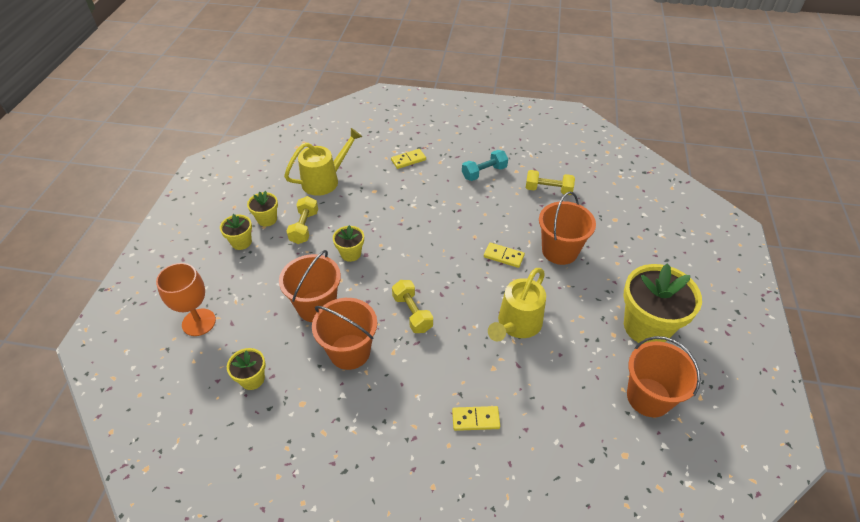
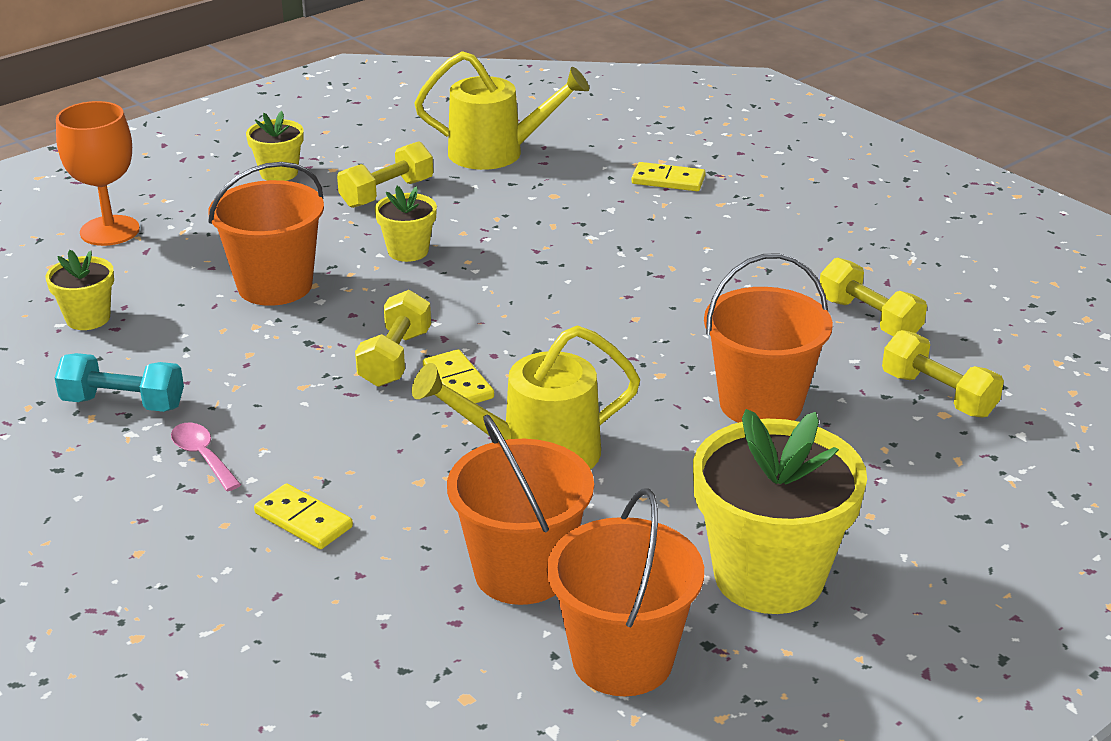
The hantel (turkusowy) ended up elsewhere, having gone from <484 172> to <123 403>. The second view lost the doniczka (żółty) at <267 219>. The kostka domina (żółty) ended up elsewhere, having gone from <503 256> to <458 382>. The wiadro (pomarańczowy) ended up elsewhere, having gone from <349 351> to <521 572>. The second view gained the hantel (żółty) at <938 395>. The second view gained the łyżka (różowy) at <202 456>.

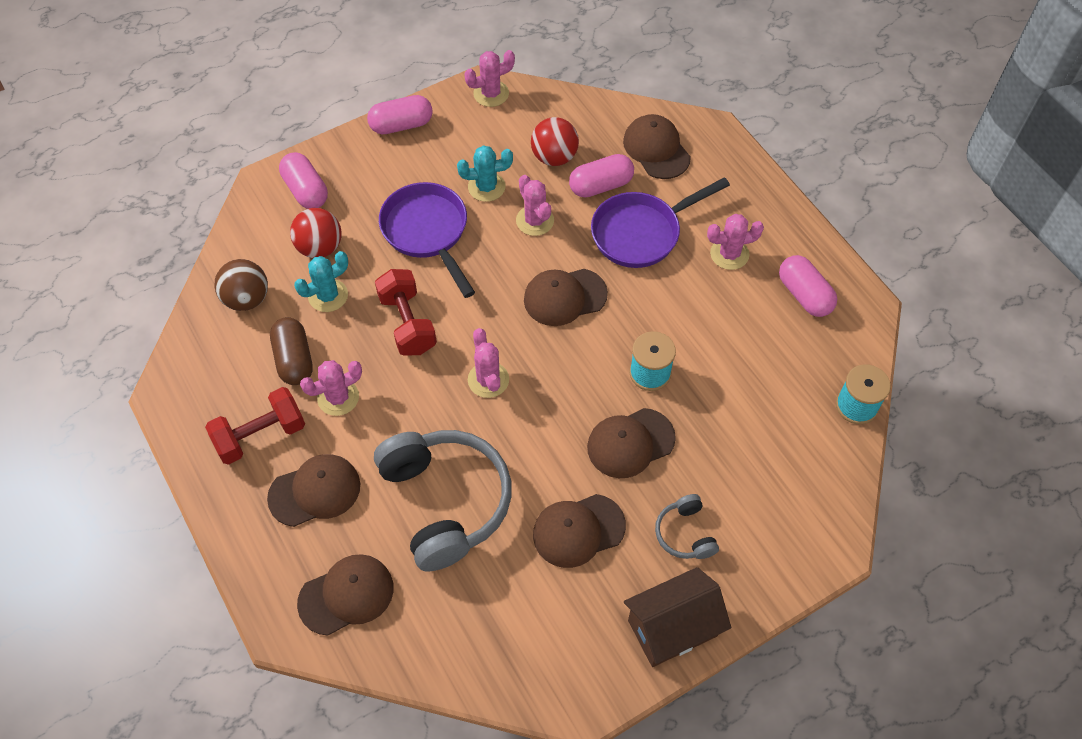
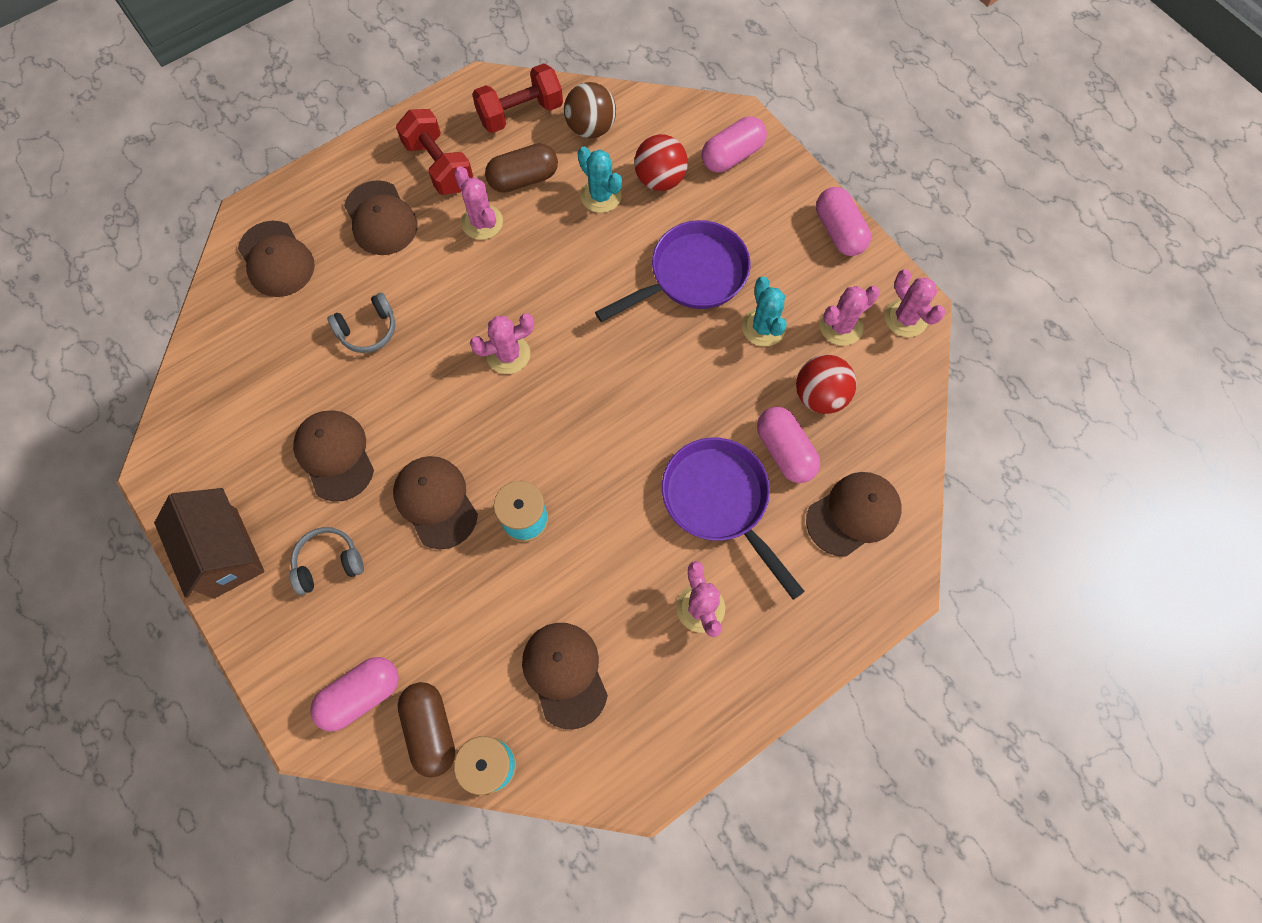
The kaktus (różowy) ended up elsewhere, having gone from <535 220> to <841 326>. The kapsułka (różowy) ended up elsewhere, having gone from <804 295> to <361 695>. The hantel (czerwony) ended up elsewhere, having gone from <407 323> to <520 113>. The czapka (brązowy) ended up elsewhere, having gone from <564 297> to <565 674>. The size of the słuchawki (szary) at <445 502> changed by a factor of 0.46. The second view gained the kapsułka (brązowy) at <431 730>.

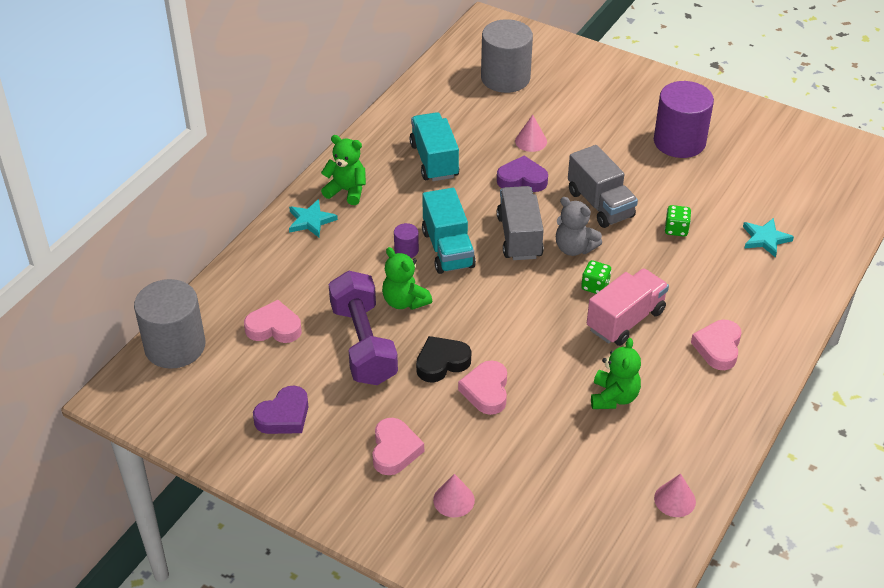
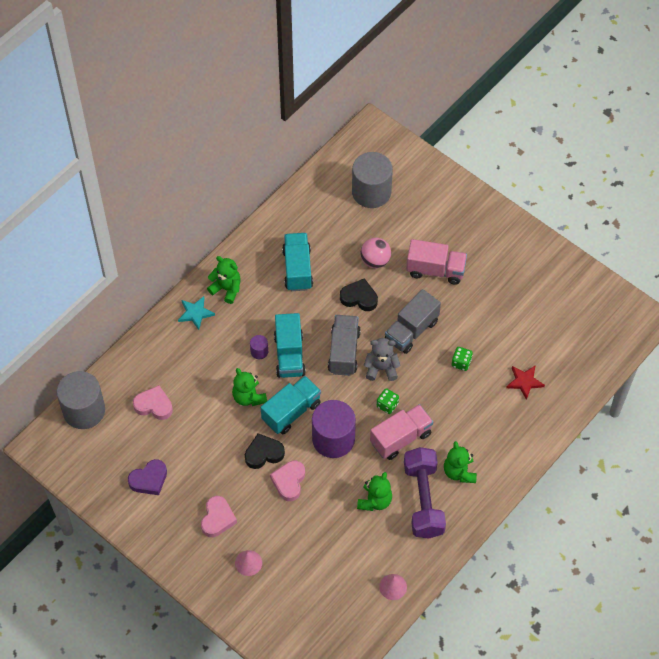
The walec (fioletowy) ended up elsewhere, having gone from <679 141> to <333 439>. Where the stożek (różowy) stood at <531 141>, the piłka (różowy) came to stand at <375 260>. The ciężarówka (szary) at <600 204> ended up facing another way, 60 degrees clockwise from before. What was the serce (fioletowy) at <522 179> turned into the serce (czarny) at <359 298>. The miś (szary) at <574 248> ended up facing another way, 135 degrees clockwise from before. What was the gwiazda (turkusowy) at <765 239> turned into the gwiazda (czerwony) at <524 382>. The hantel (fioletowy) ended up elsewhere, having gone from <363 344> to <423 500>. Where the serce (różowy) stood at <718 348>, the miś (zielony) came to stand at <459 472>. The second view gained the ciężarówka (różowy) at <435 270>. The second view gained the ciężarówka (turkusowy) at <291 411>.

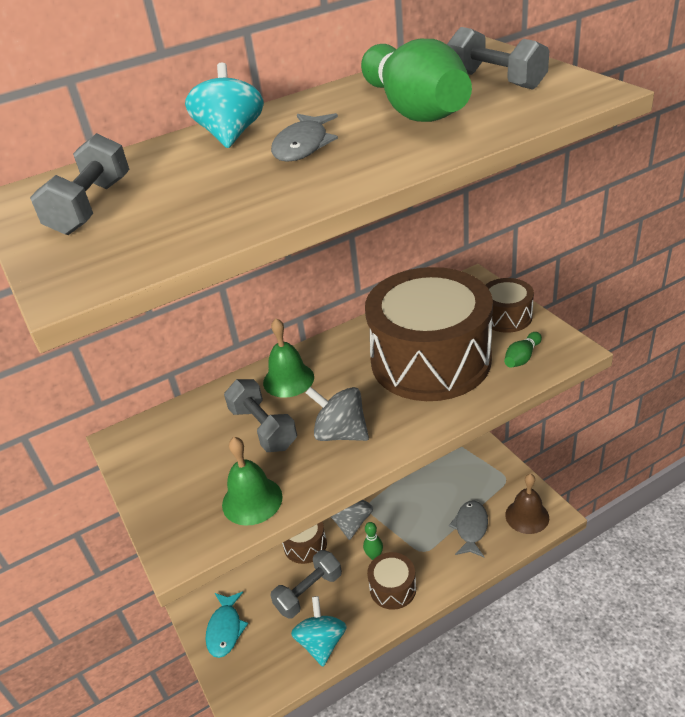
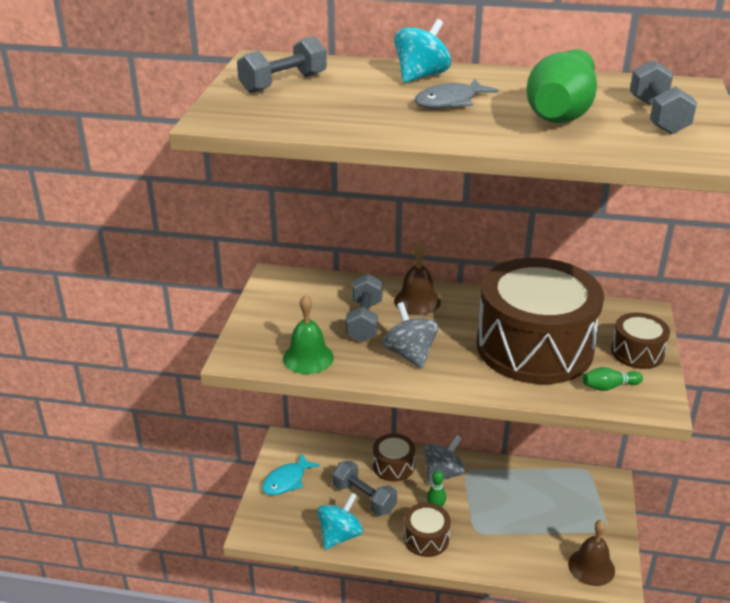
What was the dzwonek (zielony) at <288 379> turned into the dzwonek (brązowy) at <417 301>. The second view lost the ryba (szary) at <471 528>. The hantel (szary) at <309 592> ended up facing another way, 45 degrees clockwise from before.

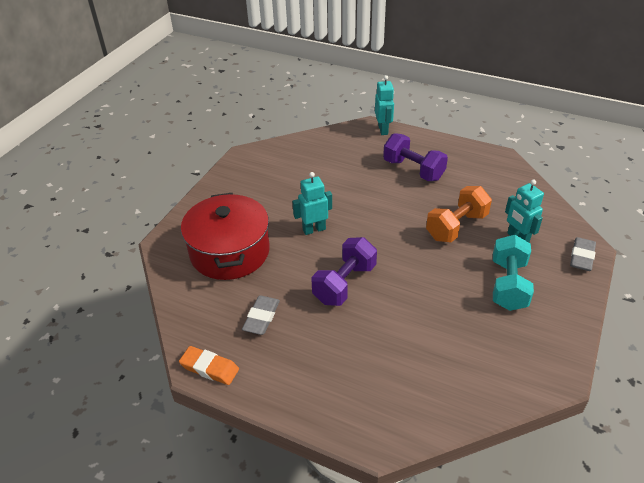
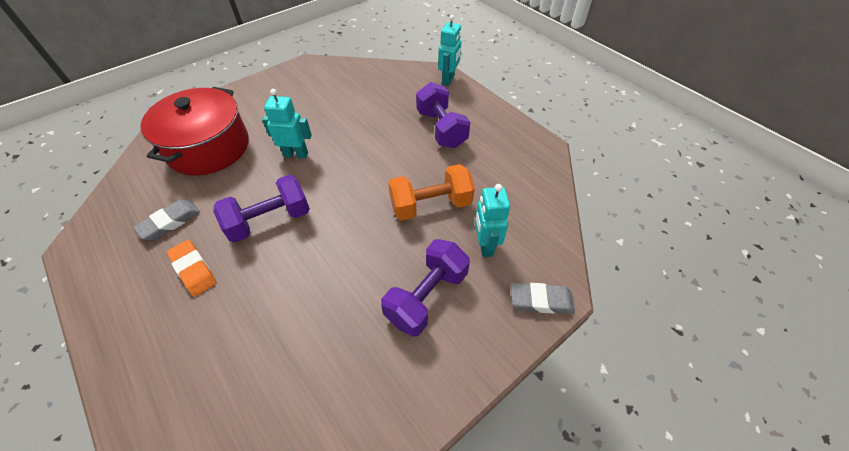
What was the hantel (turkusowy) at <508 285> turned into the hantel (fioletowy) at <426 296>. The gumka do mazania (szary) at <581 257> ended up facing another way, 45 degrees clockwise from before. The gumka do mazania (pomarańczowy) ended up elsewhere, having gone from <209 368> to <194 270>.

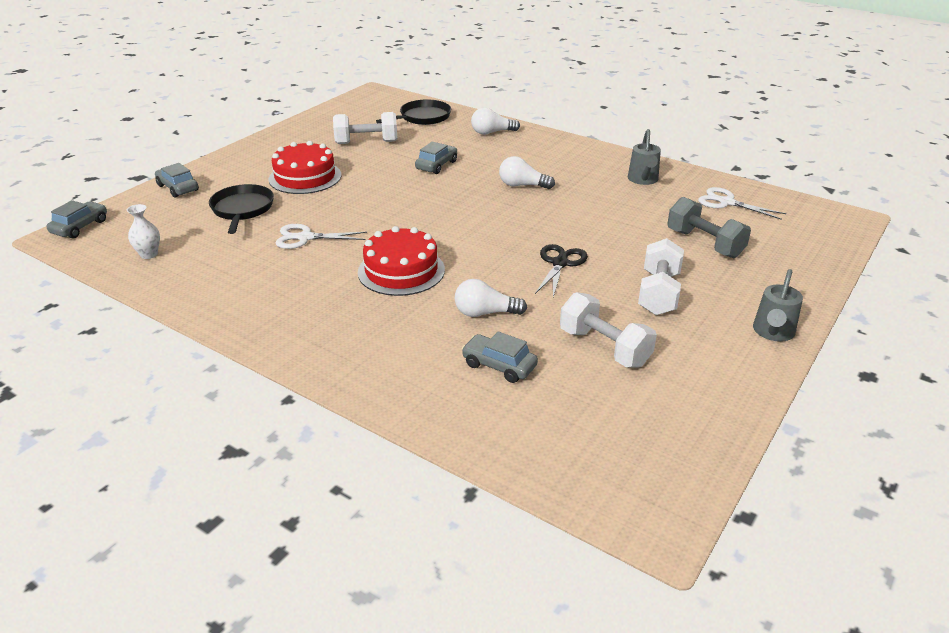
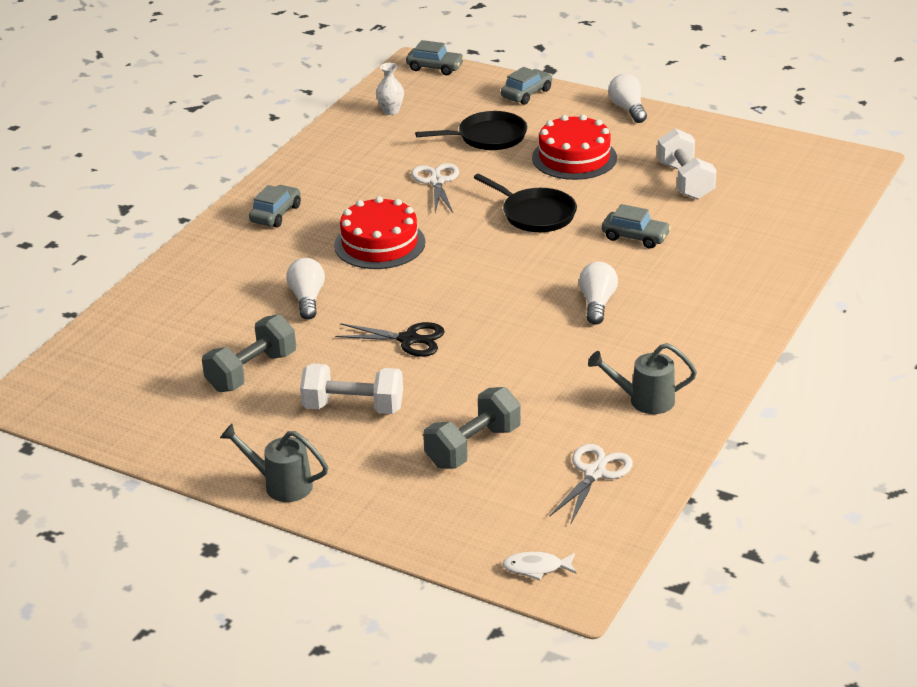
The patelnia (czarny) ended up elsewhere, having gone from <422 117> to <535 214>. The żarówka (biały) ended up elsewhere, having gone from <492 132> to <628 109>. What was the hantel (biały) at <604 348> turned into the hantel (szary) at <251 371>. The samochód (szary) ended up elsewhere, having gone from <499 365> to <276 214>. The second view gained the ryba (biały) at <536 568>.

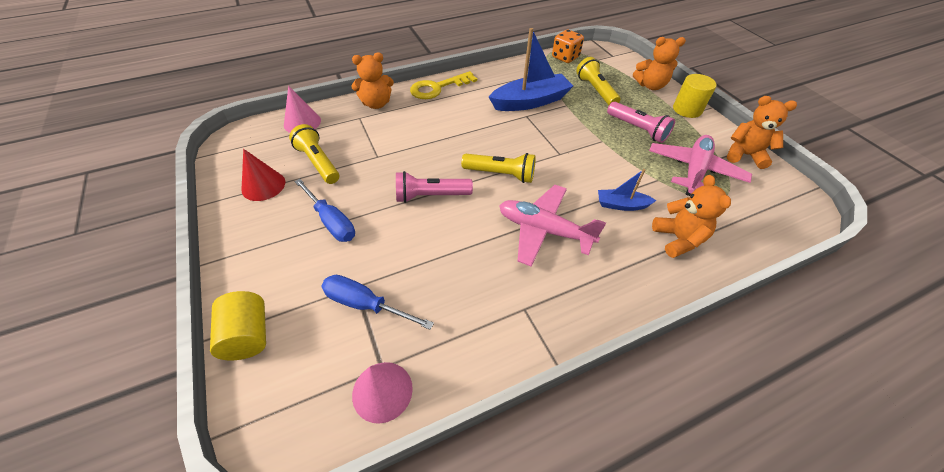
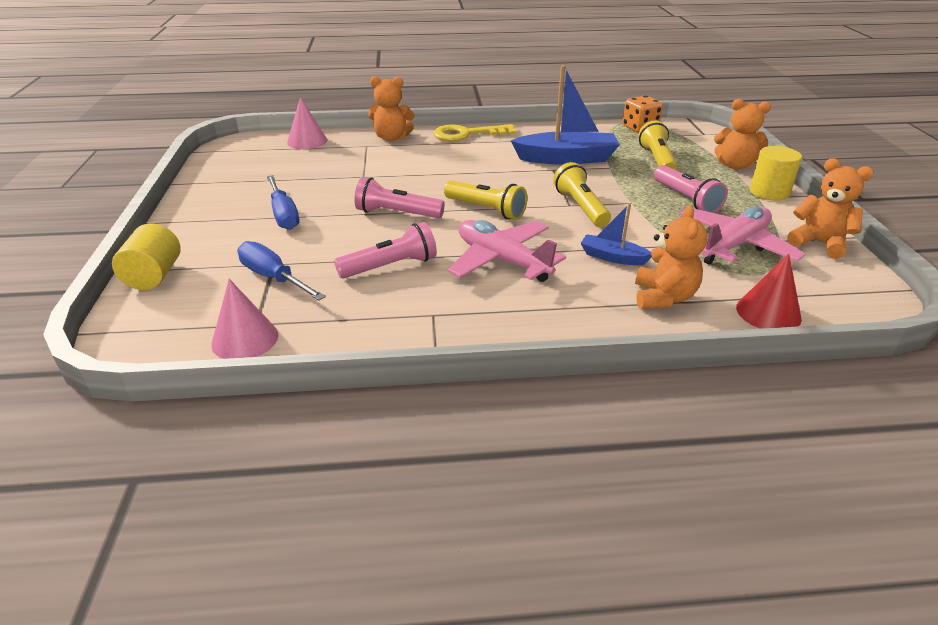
The latarka (żółty) ended up elsewhere, having gone from <318 162> to <581 207>. The stożek (czerwony) ended up elsewhere, having gone from <263 185> to <768 313>. The second view gained the latarka (różowy) at <391 266>.

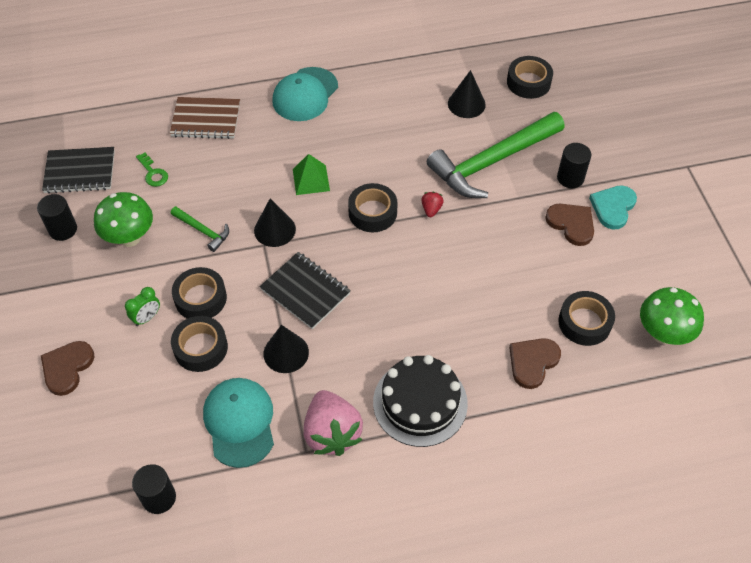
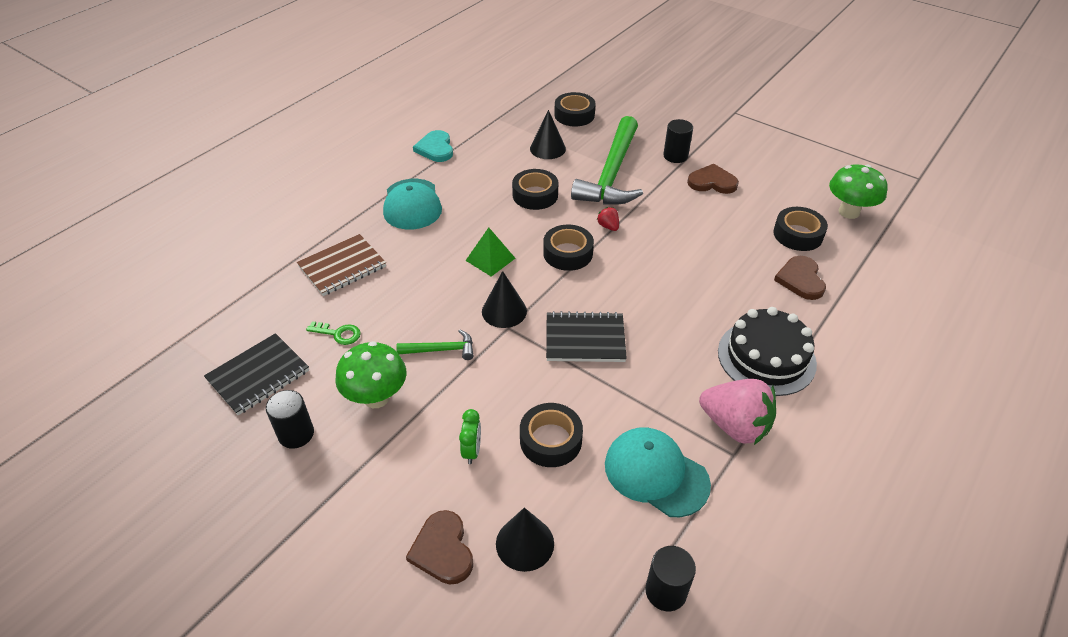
The serce (turkusowy) ended up elsewhere, having gone from <613 207> to <435 148>. The taśma klejąca (czarny) ended up elsewhere, having gone from <200 298> to <535 195>. The stożek (czarny) ended up elsewhere, having gone from <286 353> to <525 543>.

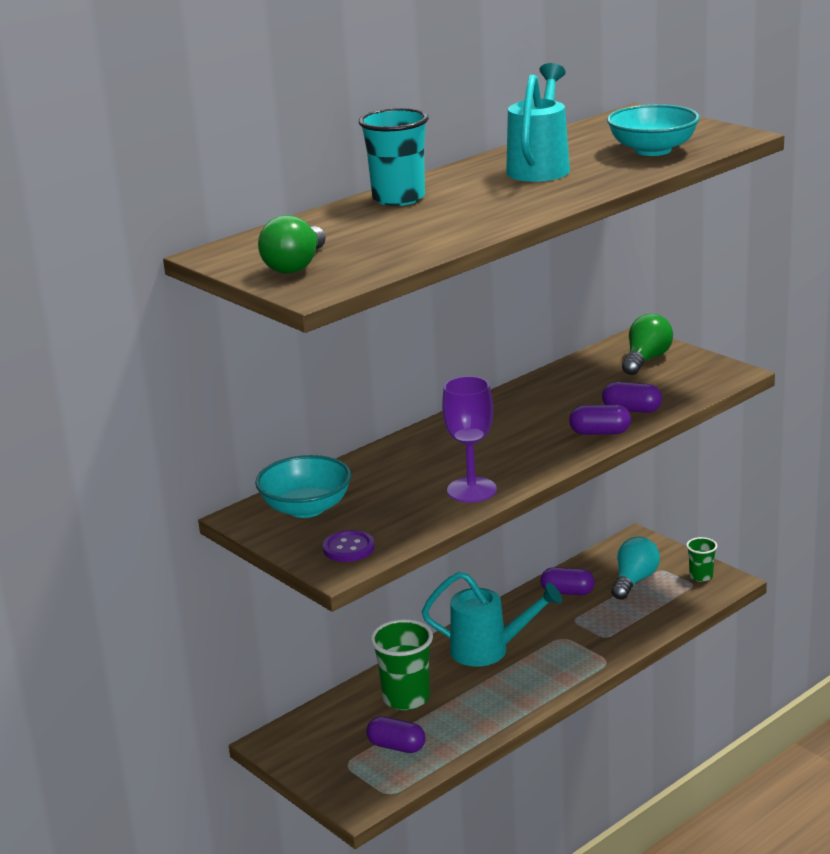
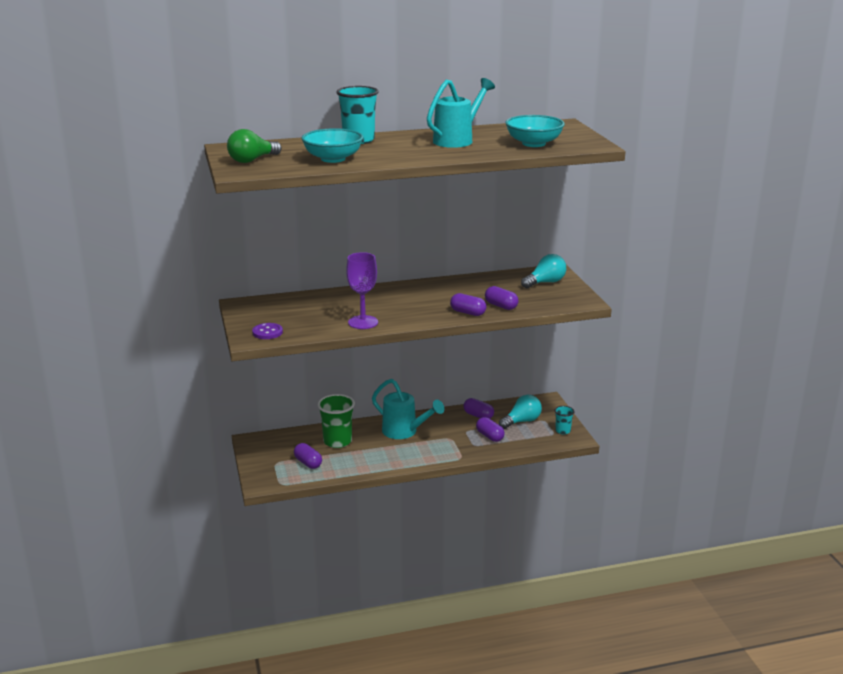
What was the żarówka (zielony) at <646 360> turned into the żarówka (turkusowy) at <545 282>. The miska (turkusowy) ended up elsewhere, having gone from <306 508> to <333 159>. What was the szklanka (zielony) at <701 576> turned into the szklanka (turkusowy) at <563 431>. The second view gained the kapsułka (fioletowy) at <490 436>.

